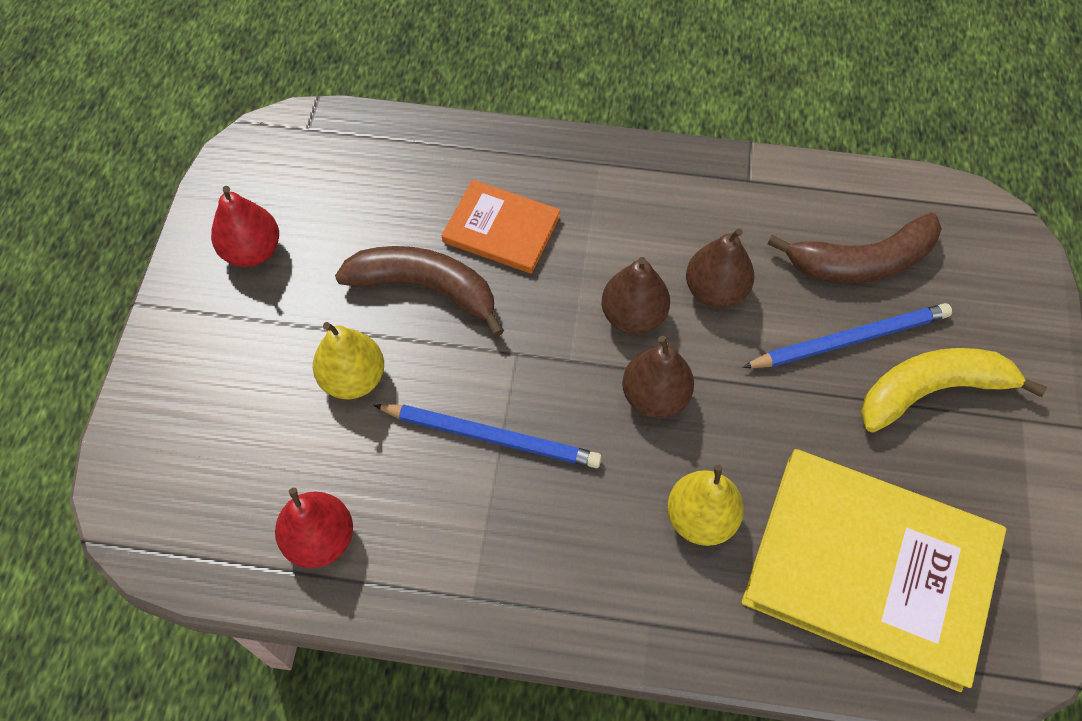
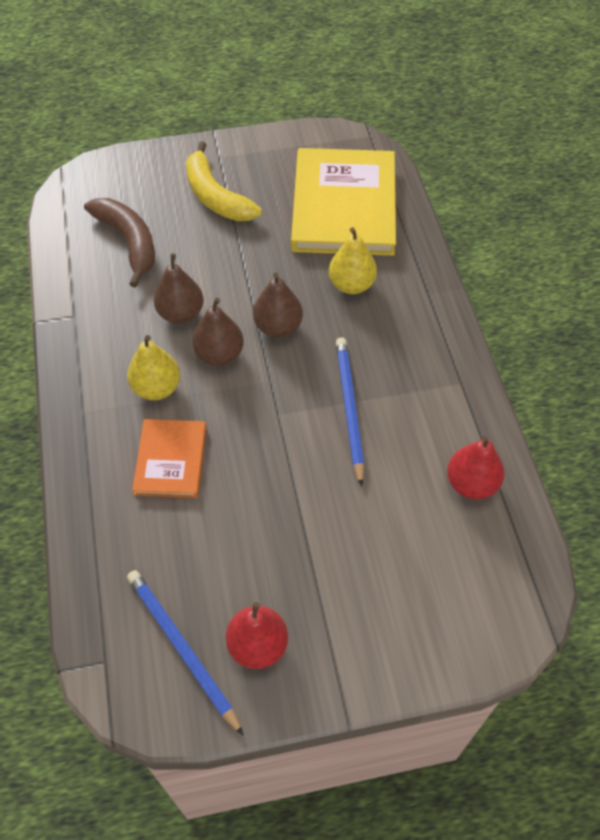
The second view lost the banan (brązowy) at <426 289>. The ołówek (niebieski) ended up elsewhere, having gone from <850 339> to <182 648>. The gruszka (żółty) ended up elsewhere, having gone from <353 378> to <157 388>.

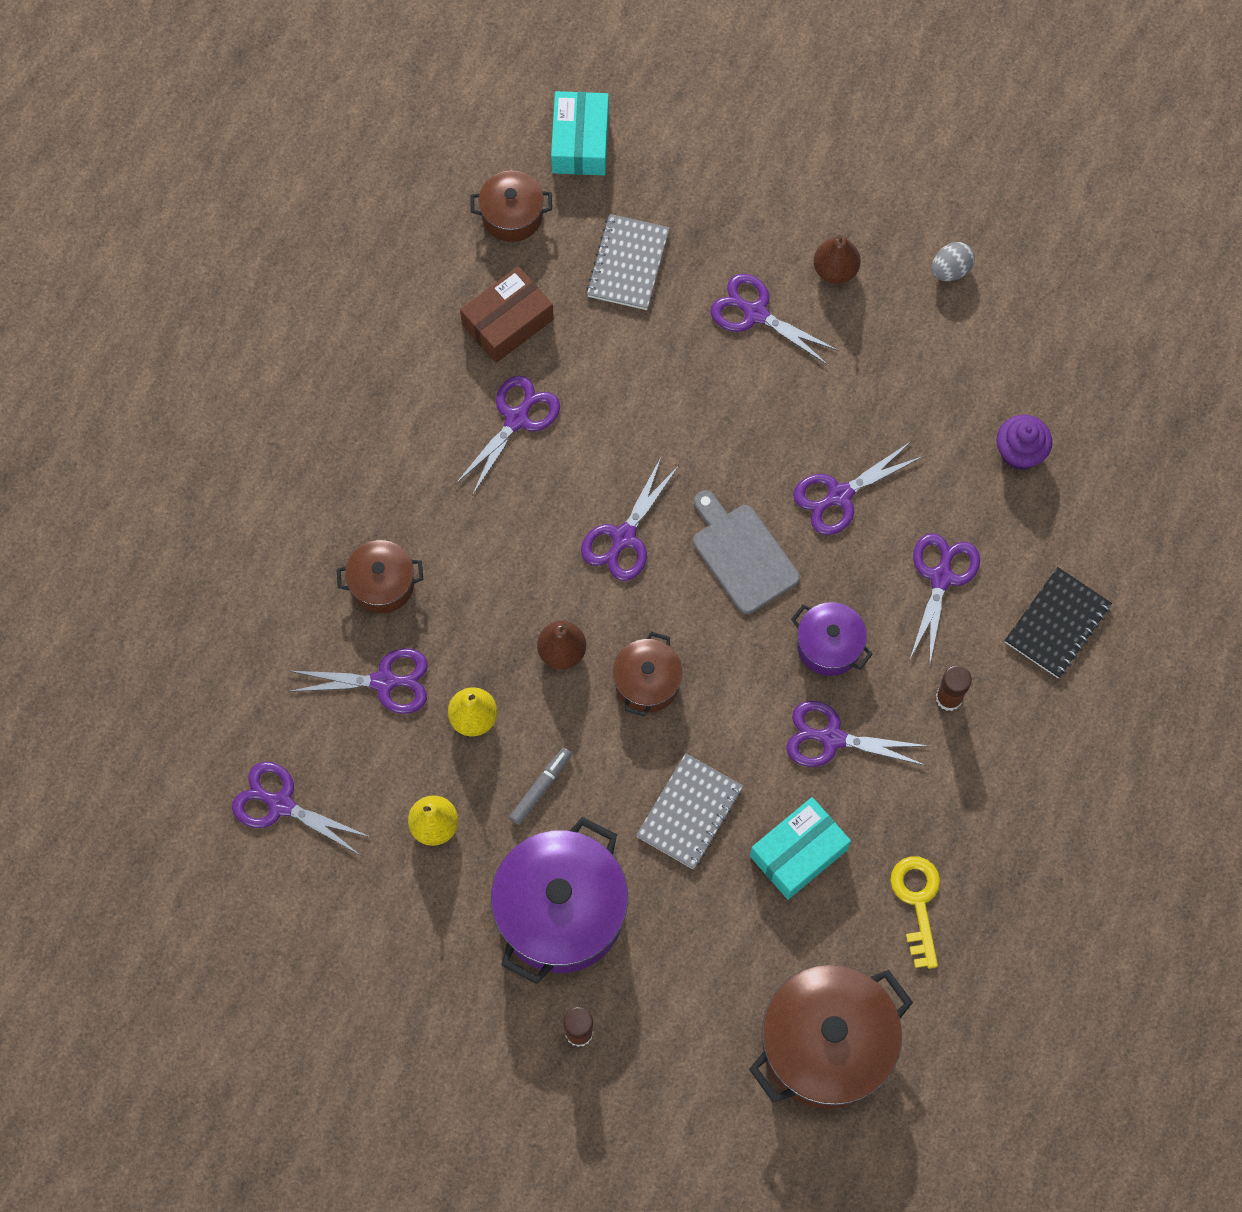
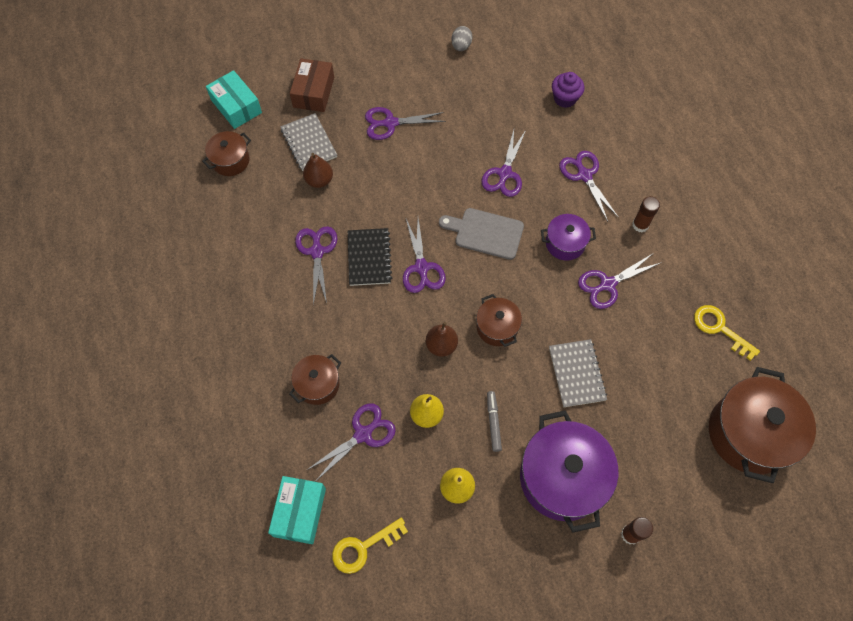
The gruszka (brązowy) ended up elsewhere, having gone from <835 270> to <319 180>. The pudełko (brązowy) ended up elsewhere, having gone from <508 322> to <313 92>. The zeszyt (czarny) ended up elsewhere, having gone from <1057 624> to <369 258>. Where the nożyczki (fioletowy) stood at <281 804>, the klucz (żółty) came to stand at <363 547>. The pudełko (turkusowy) ended up elsewhere, having gone from <798 852> to <299 512>.

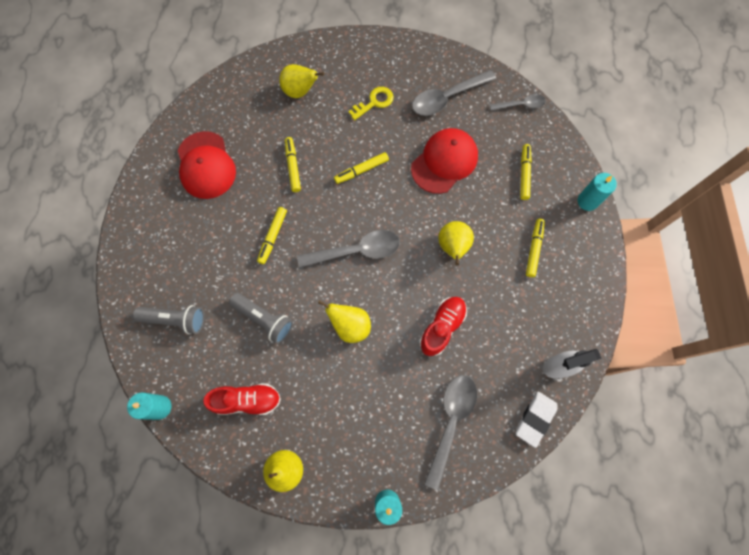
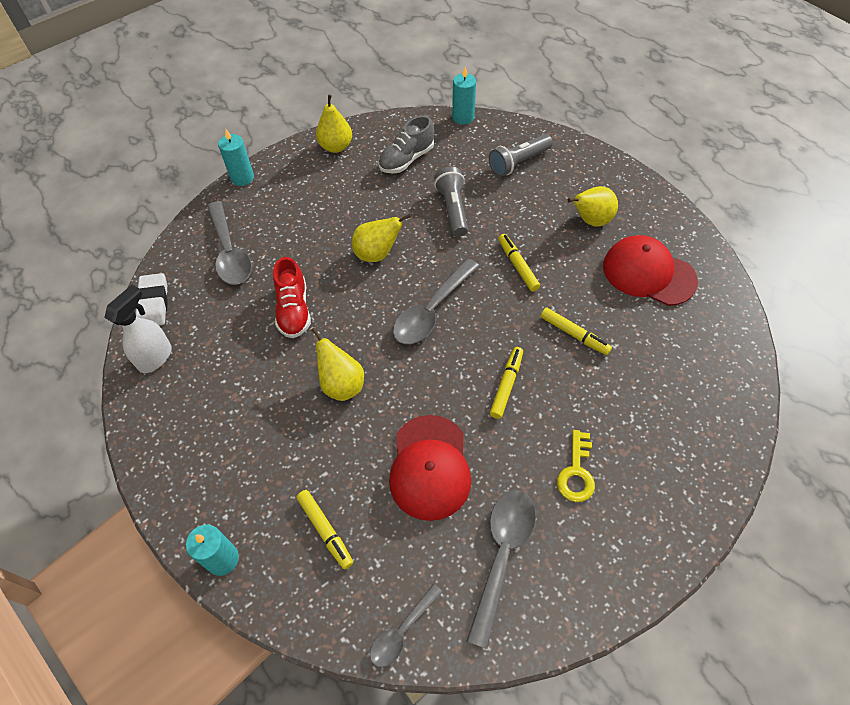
The gruszka (żółty) ended up elsewhere, having gone from <300 91> to <590 220>. The second view lost the flamaster (żółty) at <534 249>. The latarka (szary) at <264 319> ended up facing another way, 90 degrees clockwise from before. What was the but (czerwony) at <247 400> turned into the but (szary) at <406 159>.

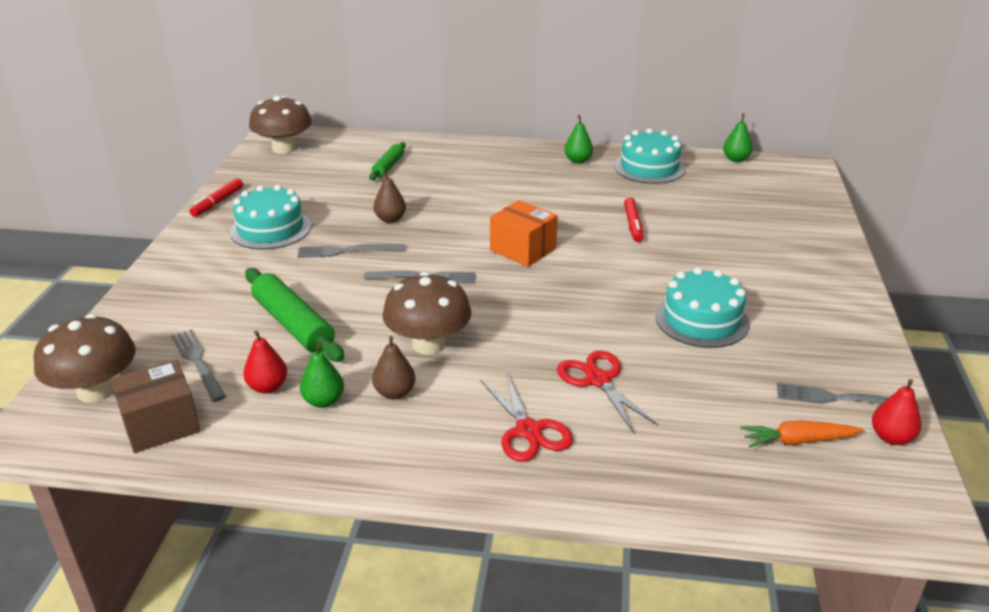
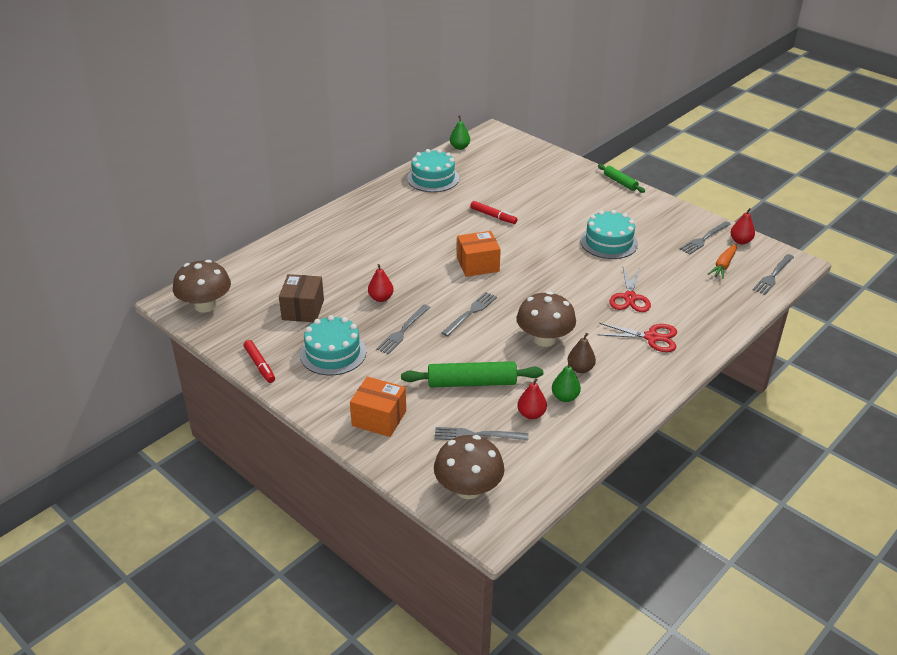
The second view lost the gruszka (zielony) at <578 161>. The wałek do ciasta (zielony) ended up elsewhere, having gone from <388 167> to <620 182>. What was the gruszka (brązowy) at <390 219> turned into the gruszka (czerwony) at <381 298>. The nożyczki (czerwony) at <598 380> ended up facing another way, 90 degrees counterclockwise from before. The pudełko (brązowy) ended up elsewhere, having gone from <161 424> to <303 310>. The second view gained the widelec (szary) at <773 276>. The second view gained the pudełko (pomarańczowy) at <379 418>.

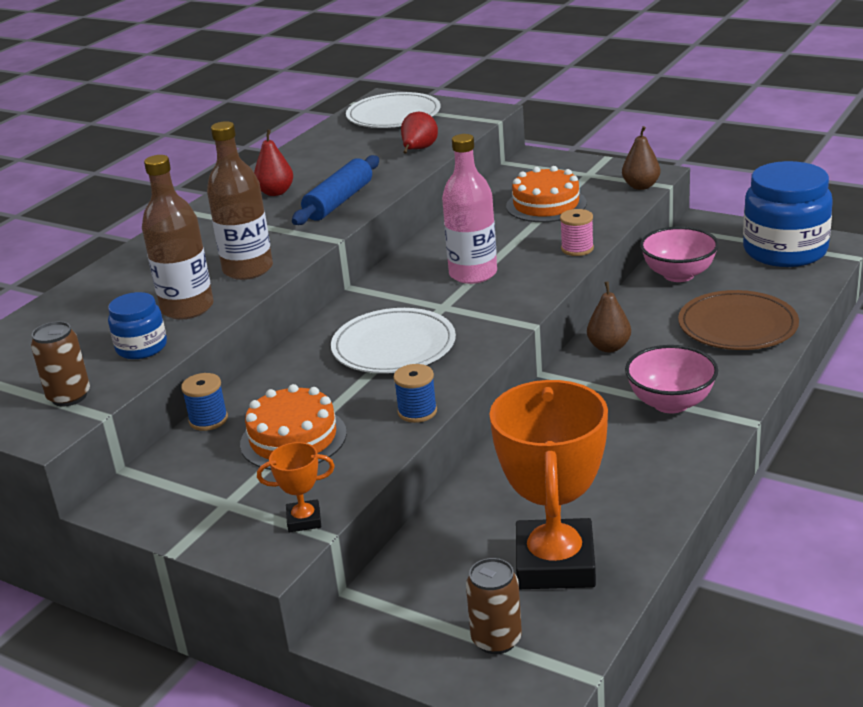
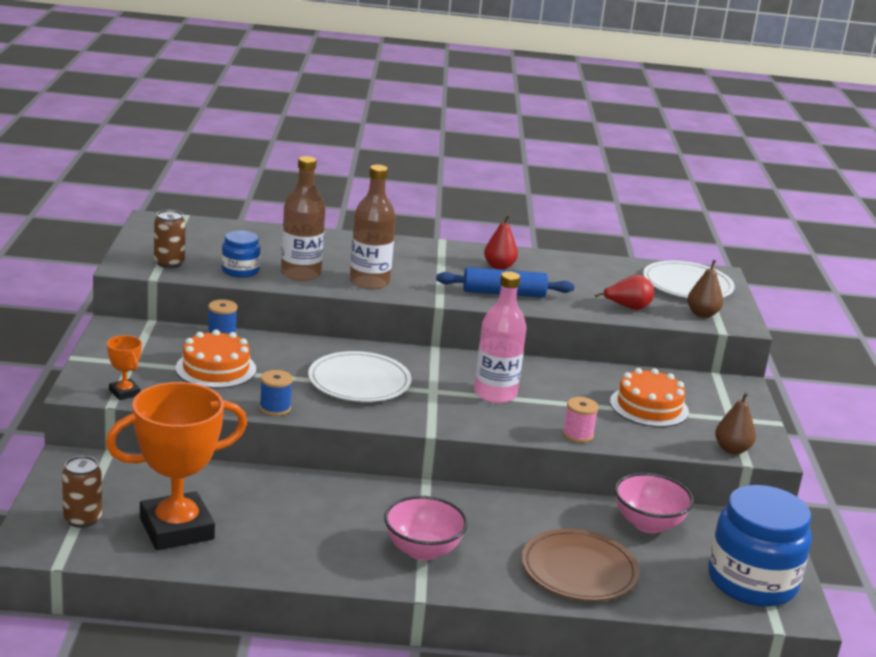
The gruszka (brązowy) ended up elsewhere, having gone from <609 347> to <702 314>.

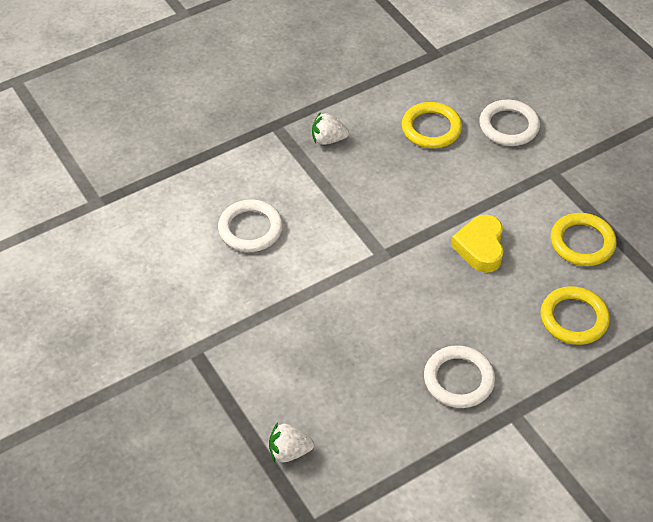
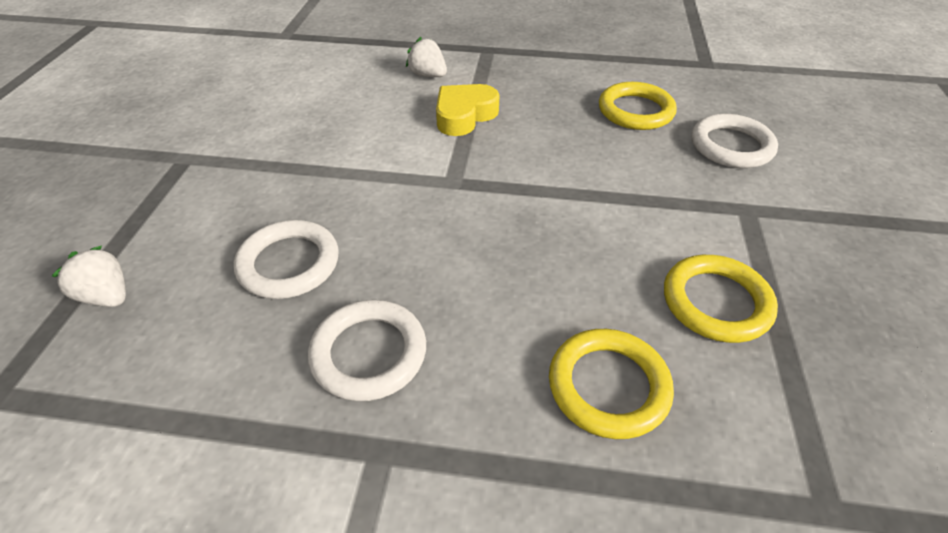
The truskawka (biały) ended up elsewhere, having gone from <328 139> to <428 75>. The pierścień (biały) ended up elsewhere, having gone from <250 229> to <289 263>. The serce (żółty) ended up elsewhere, having gone from <480 247> to <464 115>.

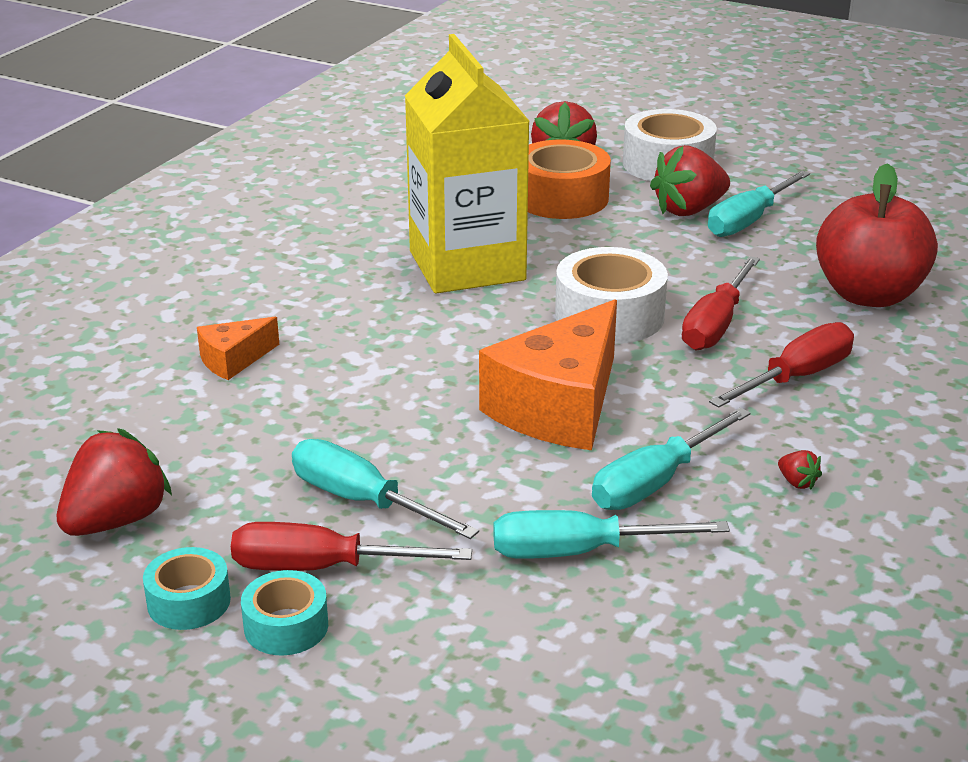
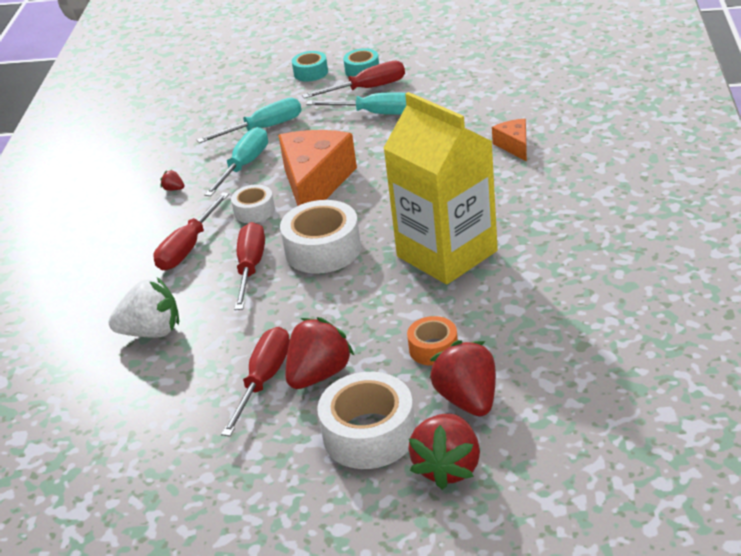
The size of the taśma klejąca (pomarańczowy) at <561 198> changed by a factor of 0.57. Where the jabłko (czerwony) stood at <868 295>, the truskawka (biały) came to stand at <151 332>. What was the śrubokręt (turkusowy) at <748 221> turned into the śrubokręt (czerwony) at <264 380>. The ser (pomarańczowy) at <234 360> ended up facing another way, 45 degrees counterclockwise from before. The truskawka (czerwony) ended up elsewhere, having gone from <116 520> to <448 467>. The taśma klejąca (turkusowy) ended up elsewhere, having gone from <189 602> to <311 73>. The second view gained the taśma klejąca (biały) at <254 211>.

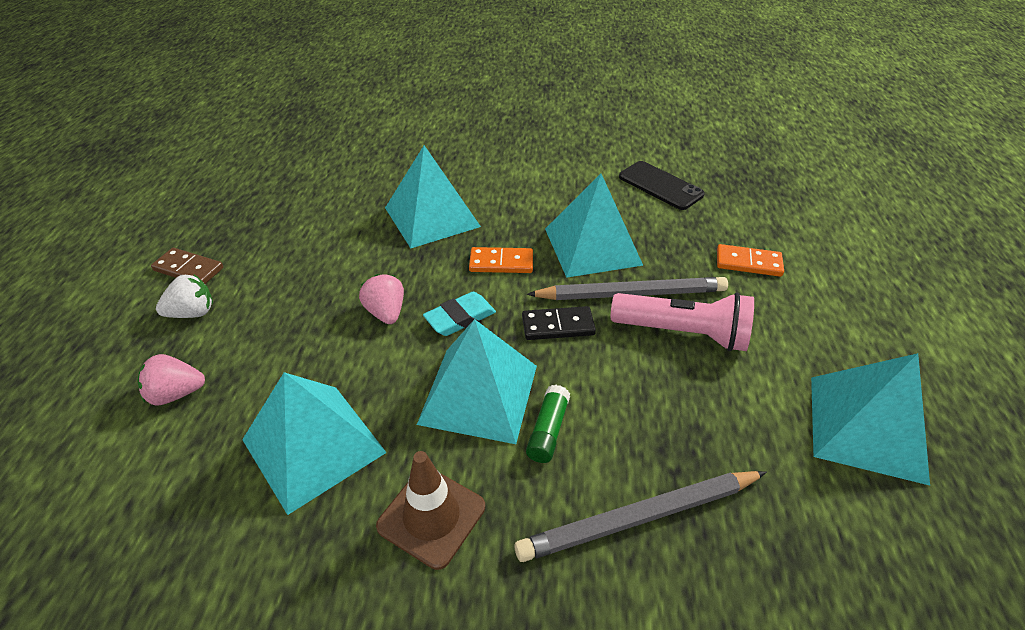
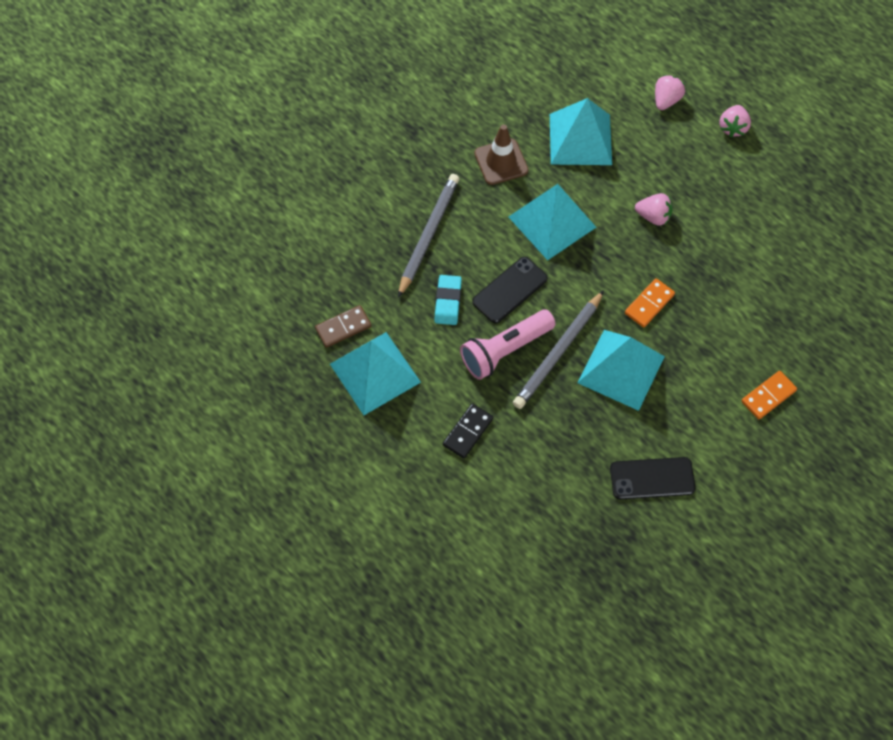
The second view lost the piramida (turkusowy) at <432 217>. The kostka domina (pomarańczowy) ended up elsewhere, having gone from <748 263> to <768 396>. The kostka domina (brązowy) ended up elsewhere, having gone from <188 269> to <343 327>. What was the truskawka (biały) at <192 313> turned into the truskawka (różowy) at <732 128>. The gumka do mazania (turkusowy) ended up elsewhere, having gone from <460 317> to <448 302>. The kostka domina (czarny) ended up elsewhere, having gone from <558 326> to <467 432>. The second view lost the klej w sztyfcie (zielony) at <548 430>. The second view gained the telefon (czarny) at <509 290>.

